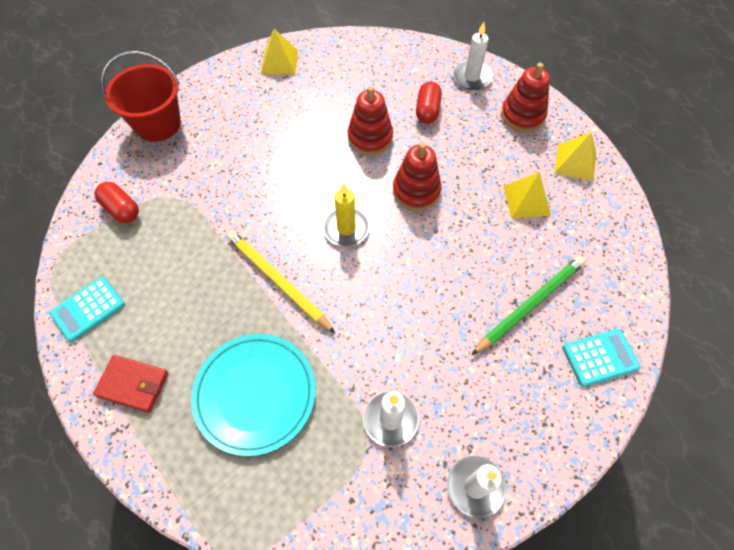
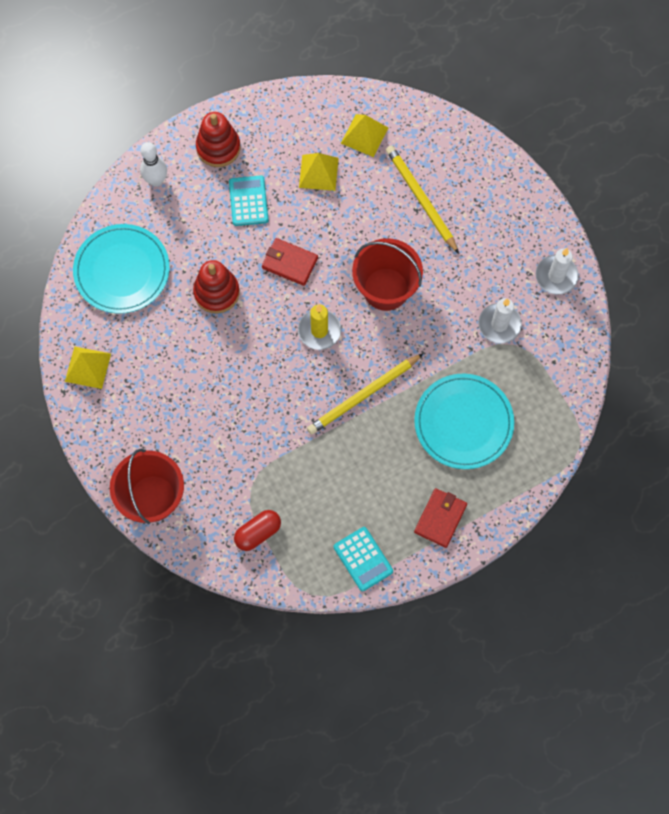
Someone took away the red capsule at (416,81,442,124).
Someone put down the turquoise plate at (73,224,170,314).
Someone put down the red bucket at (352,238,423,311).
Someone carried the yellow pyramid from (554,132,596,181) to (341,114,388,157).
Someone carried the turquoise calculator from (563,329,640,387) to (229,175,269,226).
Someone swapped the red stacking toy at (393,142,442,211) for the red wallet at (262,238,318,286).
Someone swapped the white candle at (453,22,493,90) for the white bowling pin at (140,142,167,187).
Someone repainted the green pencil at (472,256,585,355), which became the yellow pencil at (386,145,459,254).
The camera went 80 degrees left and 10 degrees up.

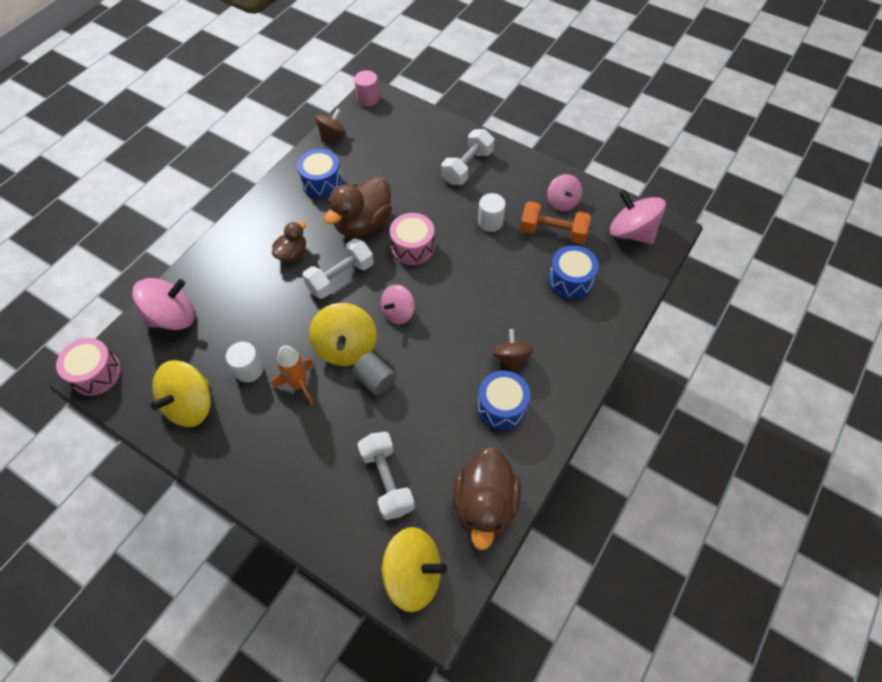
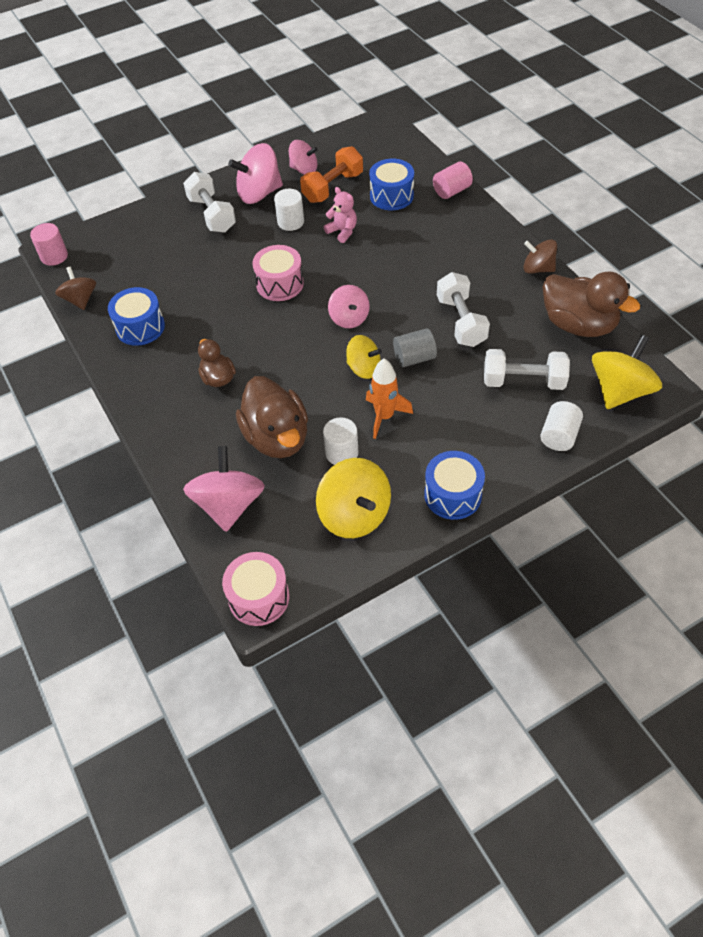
Someone put down the pink teddy bear at (324,187,357,243).
Someone put down the pink cylinder at (433,162,473,199).
Someone put down the white cylinder at (540,401,583,451).
Someone carried the white dumbbell from (302,238,374,299) to (437,272,490,347).
Someone carried the brown duck from (324,176,392,237) to (236,376,308,458).
Someone carried the blue drum from (477,371,530,430) to (424,451,485,520).
Someone carried the brown spinning top from (492,329,534,373) to (524,239,557,274).
Someone carried the pink spinning top from (610,190,666,244) to (228,143,283,204).
Someone scaled the yellow spinning top at (309,303,377,366) by 0.63.
The camera went 60 degrees left and 5 degrees down.

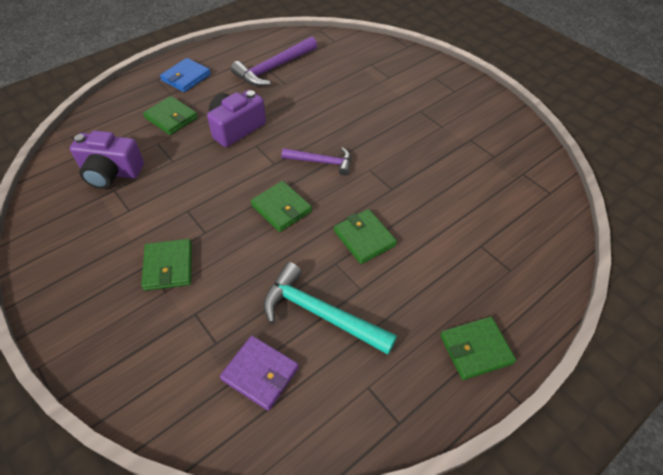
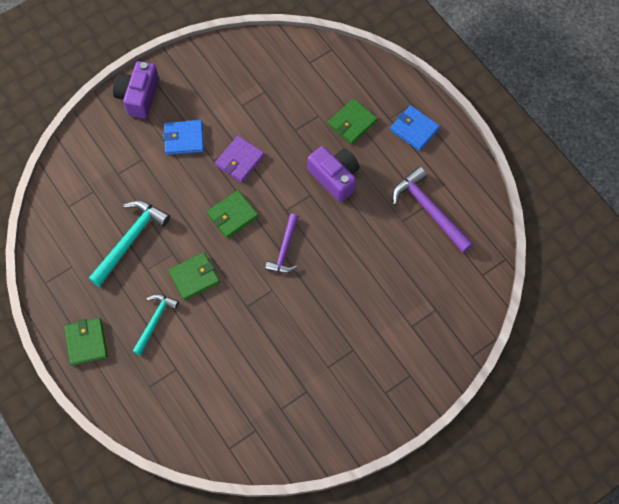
Someone put down the turquoise hammer at (133,294,179,356).
Someone carried the purple camera from (70,131,144,189) to (113,61,159,119).
Someone carried the purple wallet from (220,336,299,411) to (215,136,264,183).
Someone repainted the green wallet at (141,239,192,291), which became the blue wallet at (163,120,204,155).
The camera went 95 degrees right and 15 degrees up.

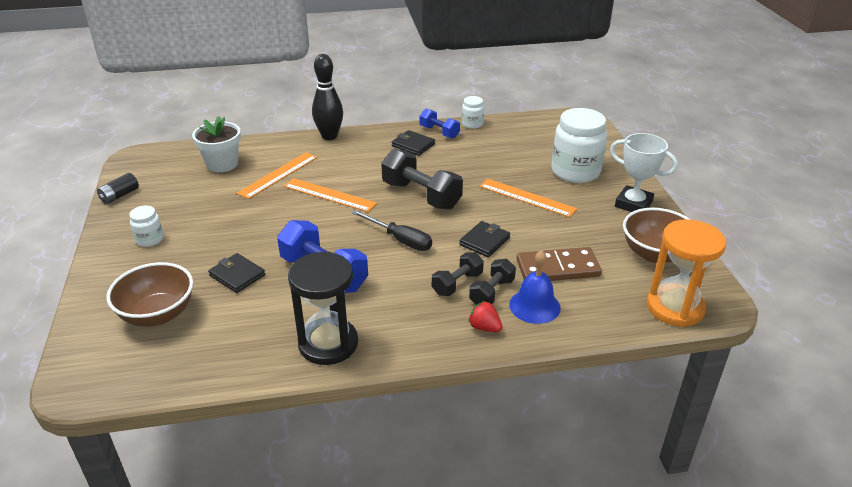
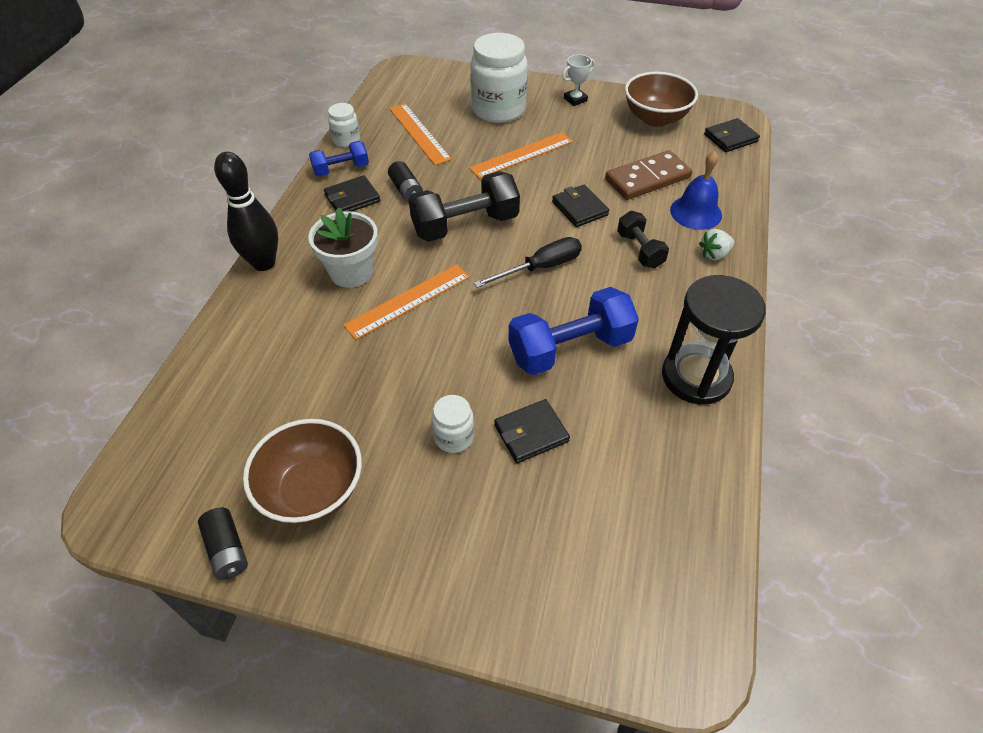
Someone took away the black dumbbell at (469,259,516,305).
Someone put down the black battery at (388,161,423,202).
Someone carried the brown bowl from (106,262,193,327) to (243,419,362,525).
Someone carried the white jar from (129,206,164,247) to (431,395,474,453).
Someone carried the white flower pot from (192,116,241,172) to (308,207,378,288).
Someone carried the orange ruler from (237,152,317,199) to (389,104,452,165).
Someone swapped the orange hourglass at (647,219,726,327) for the black wallet at (704,118,760,152).
Someone repainted the red strawberry at (468,301,502,332), which became the white strawberry at (699,229,734,260).
Someone rotated the brown domino at (517,247,602,281) by 45 degrees clockwise.
Someone scaled the white trophy at (610,133,678,212) by 0.57.
The camera went 65 degrees left and 15 degrees up.

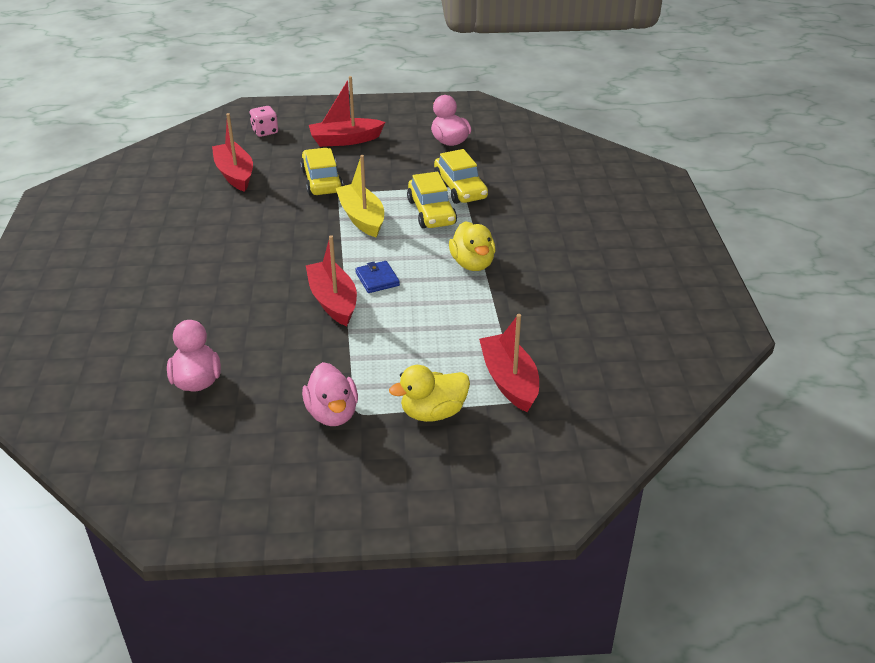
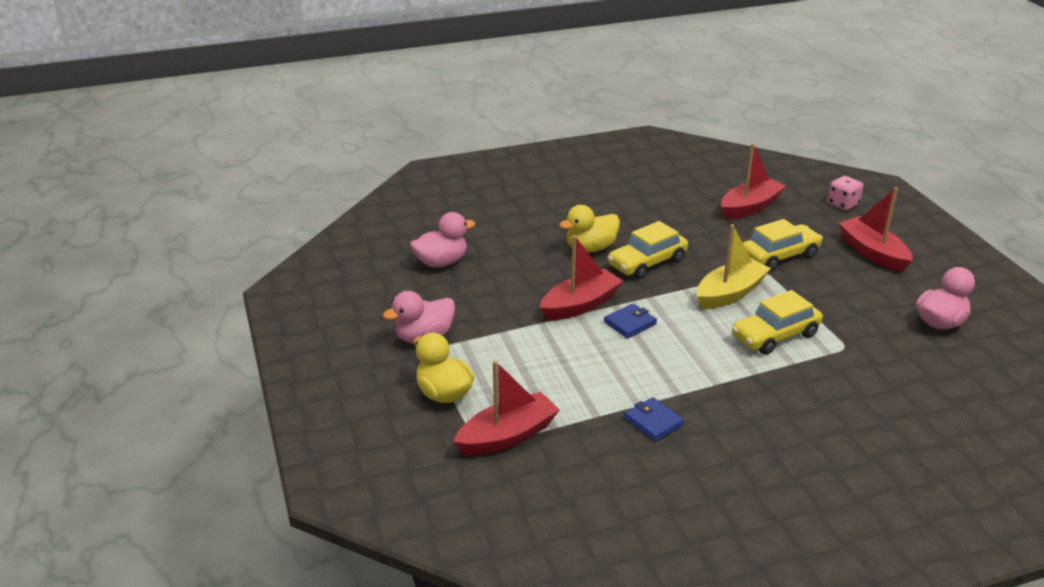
Someone put down the blue wallet at (624,397,684,442).
Someone carried the yellow car from (434,149,488,204) to (607,221,688,279).
Someone carried the yellow duck from (449,221,496,271) to (559,205,620,252).
The camera went 75 degrees right and 5 degrees down.

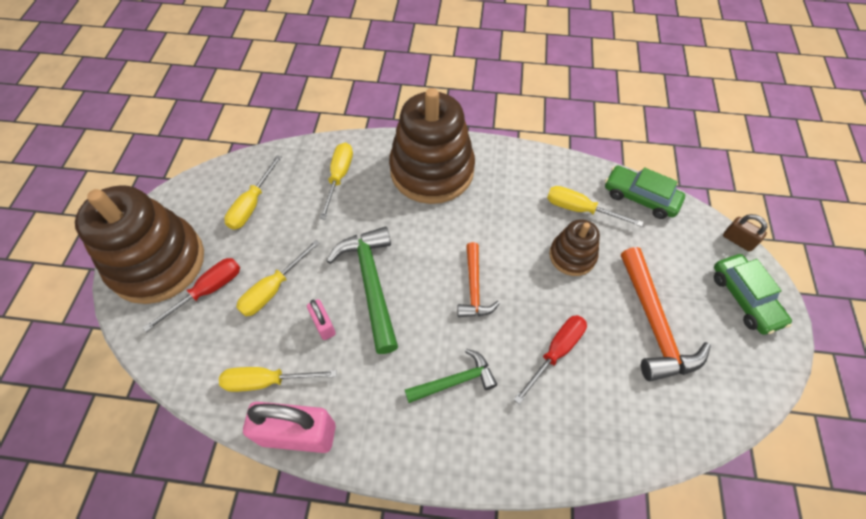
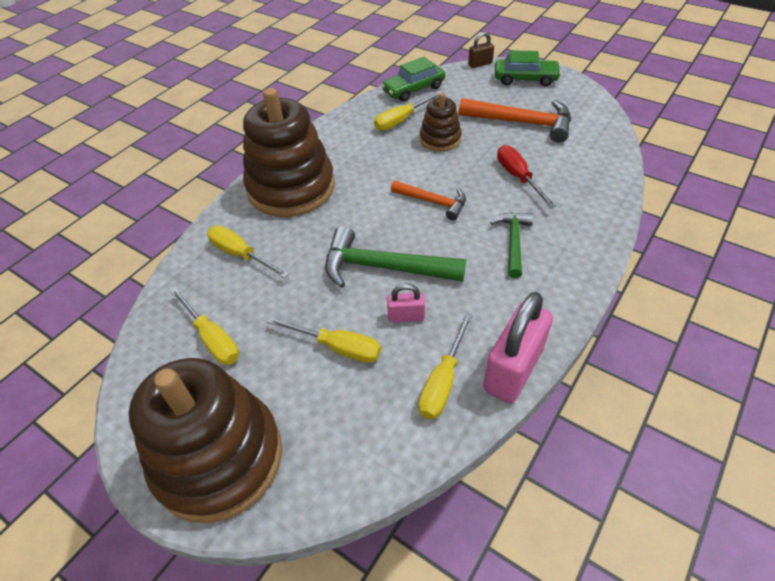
Someone took away the red screwdriver at (143,258,240,332).
Someone rotated the yellow screwdriver at (236,240,320,316) by 45 degrees counterclockwise.
The camera went 60 degrees left and 10 degrees down.

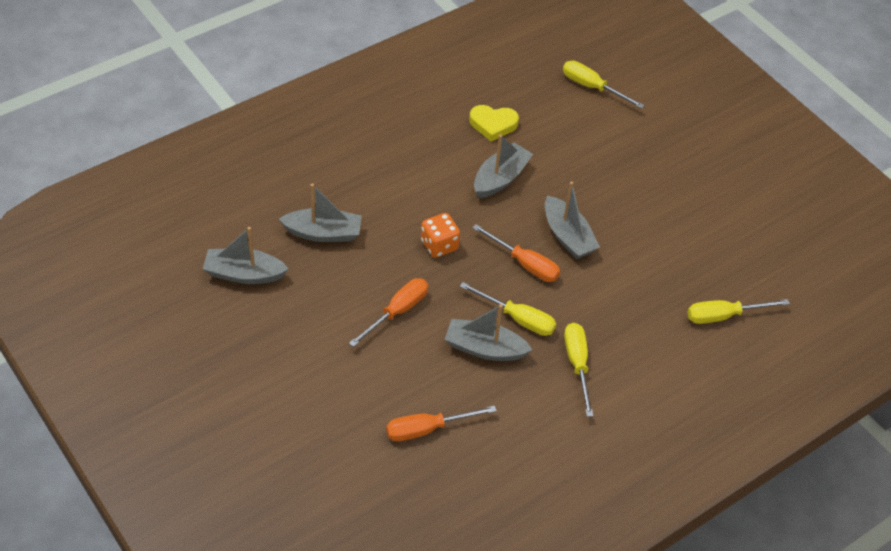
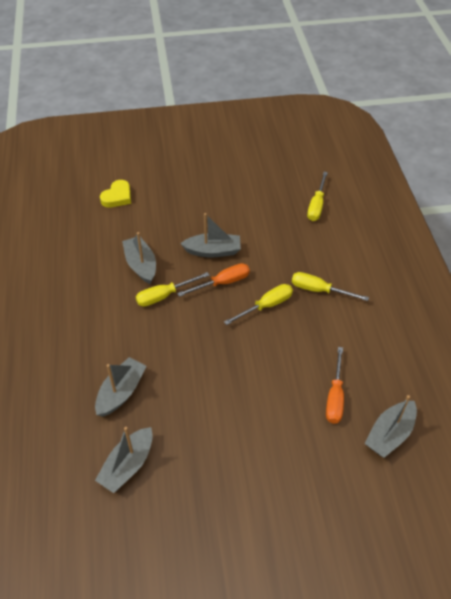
Someone took away the orange screwdriver at (349,278,428,347).
Someone took away the orange dice at (421,213,460,258).
Someone carried the grey boat from (445,304,532,361) to (364,395,417,458).
Someone carried the yellow heart from (469,105,519,141) to (100,180,131,208).
Someone carried the yellow screwdriver from (563,61,644,109) to (136,272,210,307).
The camera went 60 degrees left and 0 degrees up.

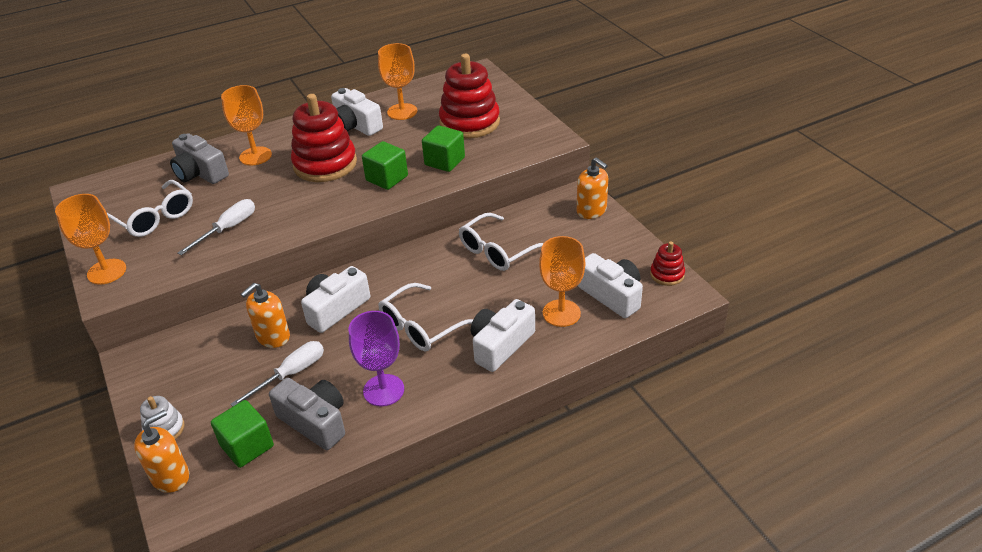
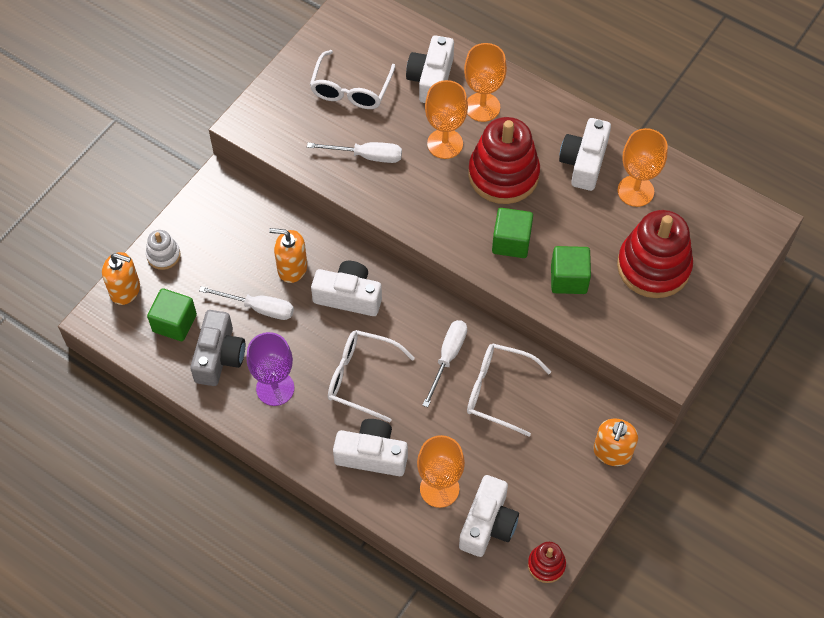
Someone put down the white screwdriver at (422,320,467,407).
Someone carried the orange goblet from (55,194,126,285) to (425,80,468,159).
Someone repainted the grey camera at (170,133,229,184), which became the white camera at (406,35,454,103).
The camera went 60 degrees right and 20 degrees up.

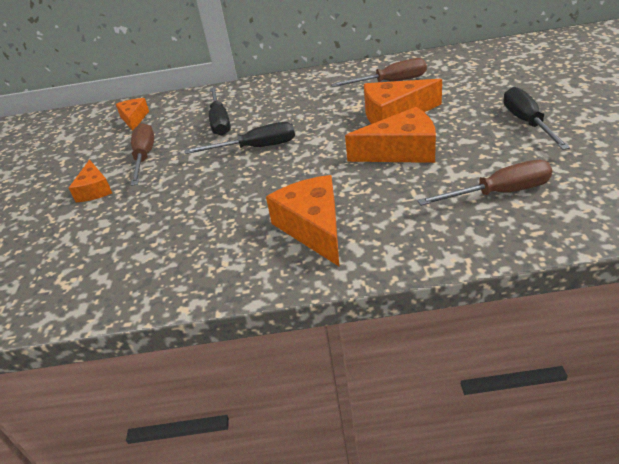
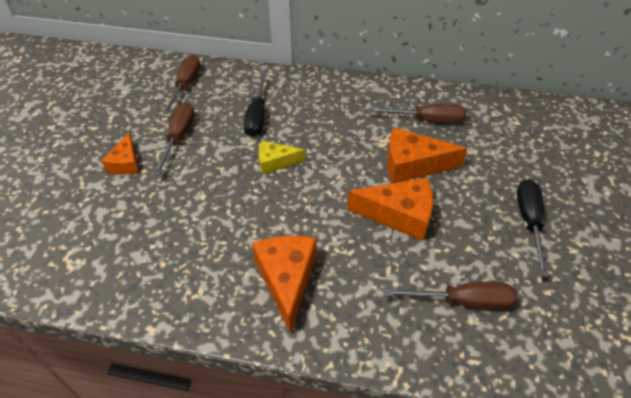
Someone swapped the orange cheese at (116,98,149,131) for the brown screwdriver at (163,55,201,114).
Someone swapped the black screwdriver at (185,122,295,154) for the yellow cheese at (259,141,305,174).
The camera went 10 degrees right and 10 degrees up.

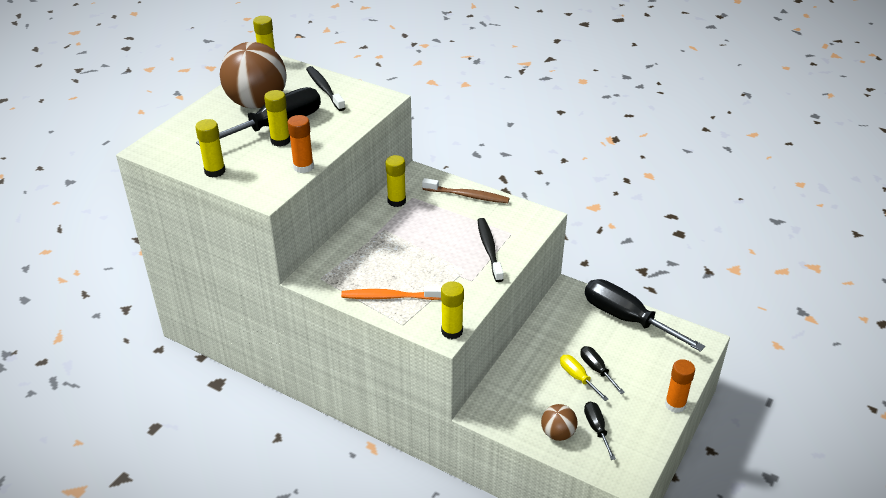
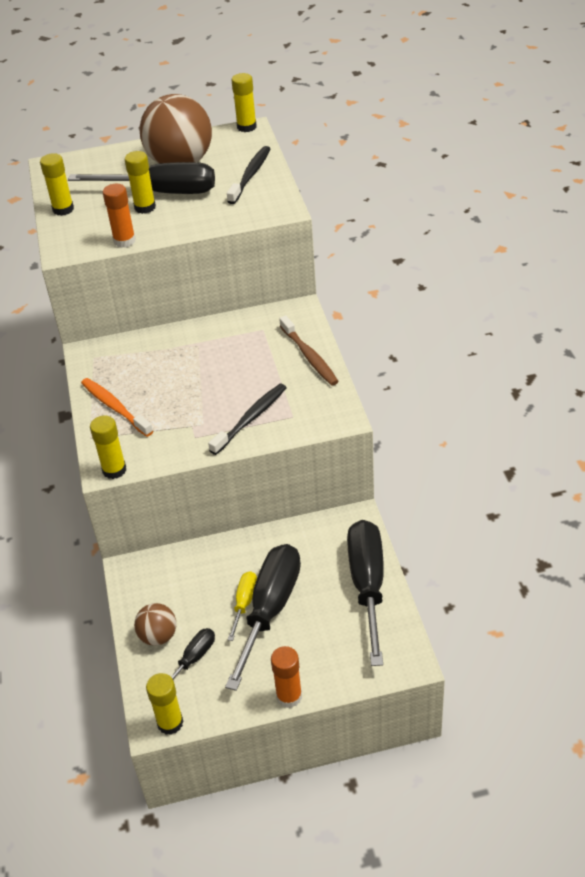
Someone carried the yellow glue stick from (386,155,406,207) to (146,673,183,735).
Someone scaled the black screwdriver at (580,346,625,394) by 2.08.
The camera went 50 degrees right and 5 degrees up.

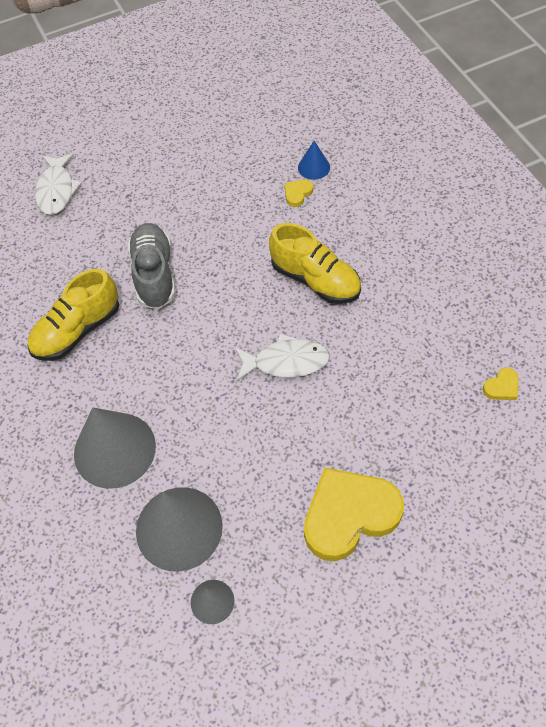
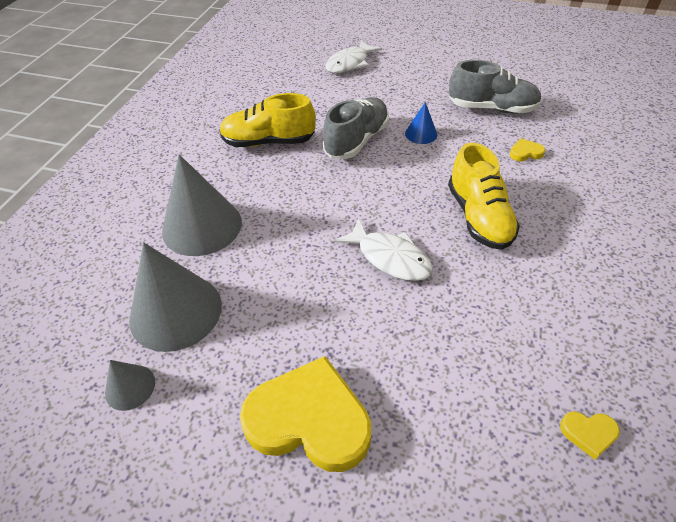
Someone put down the grey shoe at (449,60,542,114).
Someone carried the blue cone from (298,141,330,180) to (405,102,437,144).
The camera went 40 degrees right and 10 degrees down.

